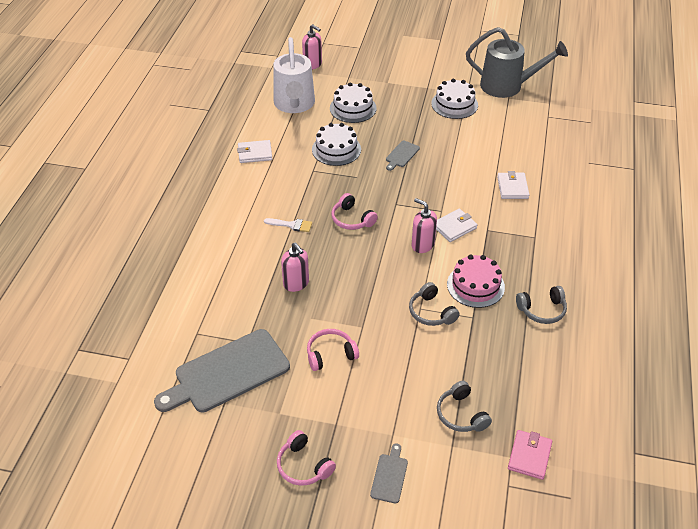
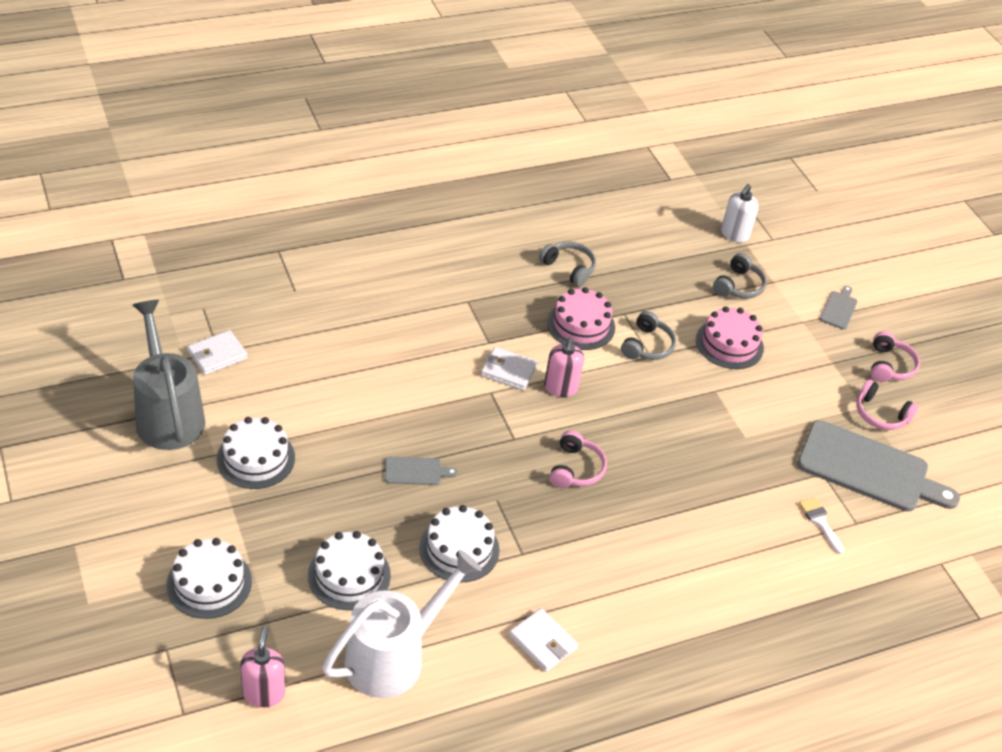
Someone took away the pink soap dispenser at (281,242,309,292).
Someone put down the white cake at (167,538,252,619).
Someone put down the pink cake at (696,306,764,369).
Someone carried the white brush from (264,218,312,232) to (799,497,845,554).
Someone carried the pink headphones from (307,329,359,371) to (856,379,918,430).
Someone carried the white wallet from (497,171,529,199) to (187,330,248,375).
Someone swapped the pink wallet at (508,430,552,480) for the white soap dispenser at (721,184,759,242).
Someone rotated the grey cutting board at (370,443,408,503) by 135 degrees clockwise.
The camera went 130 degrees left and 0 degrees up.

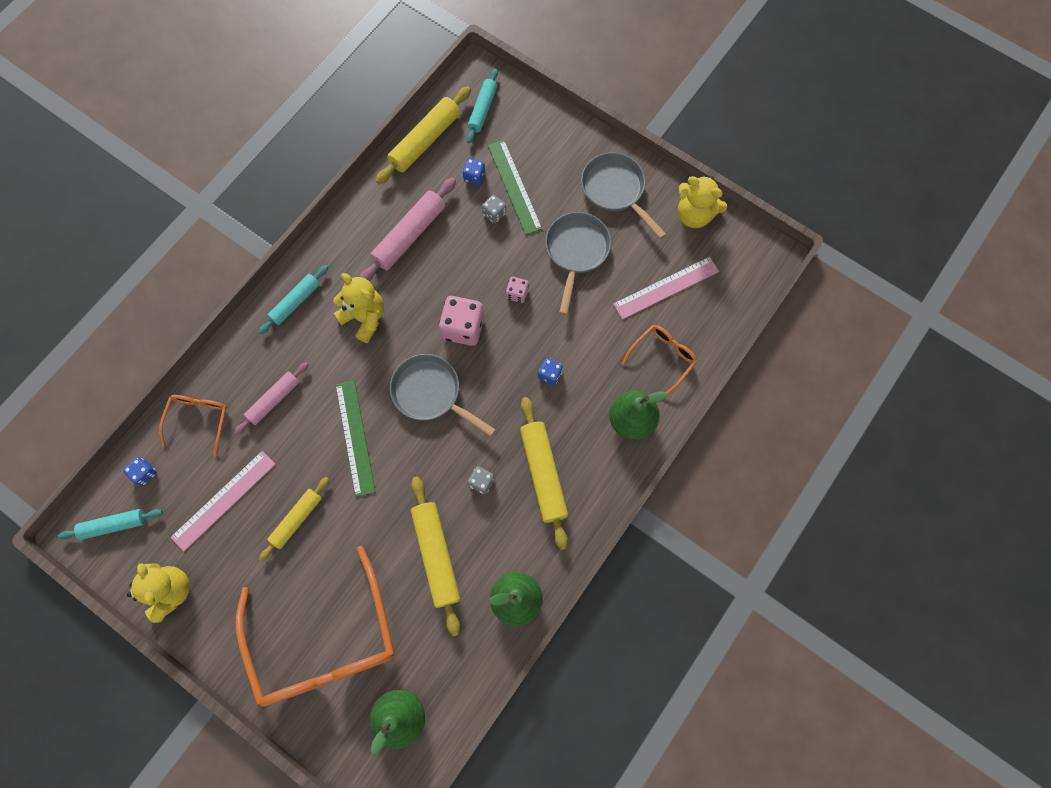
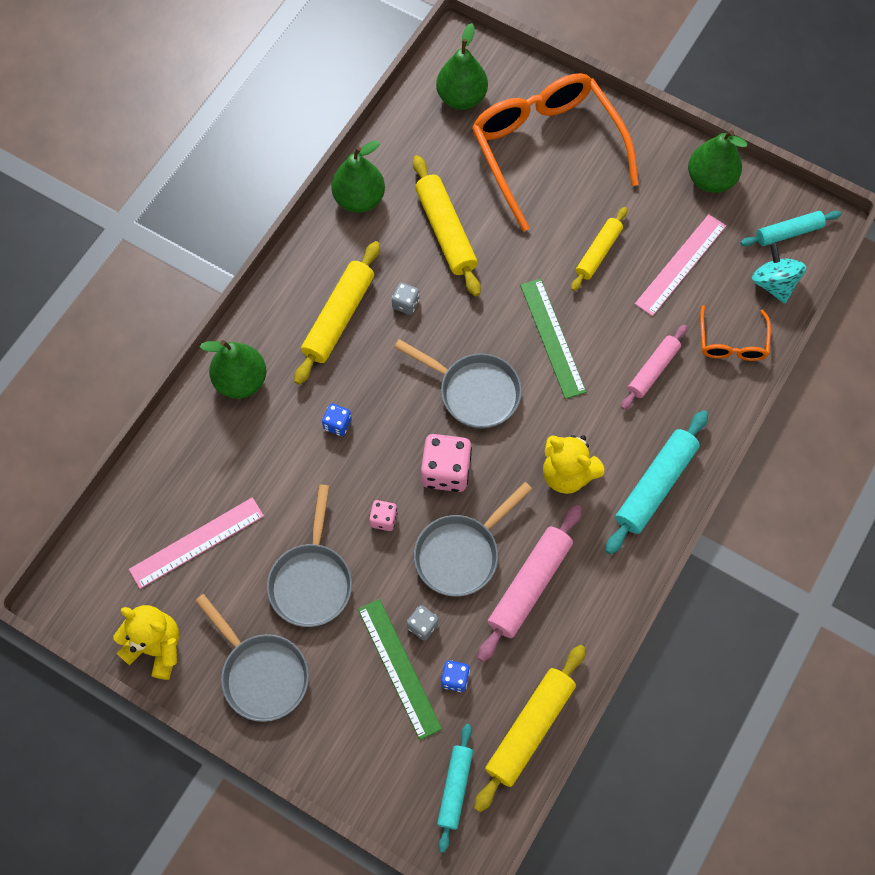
Someone took away the orange glasses at (621,325,697,394).
Someone put down the grey pan at (414,482,532,597).
Someone swapped the blue dice at (123,457,157,486) for the turquoise spinning top at (752,243,806,304).
Someone swapped the yellow teddy bear at (127,563,190,624) for the green pear at (688,130,747,193).
Someone rotated the yellow rolling pin at (520,397,568,550) by 45 degrees clockwise.
Someone scaled the turquoise rolling pin at (259,265,328,334) by 1.56.
The camera went 175 degrees right and 5 degrees down.

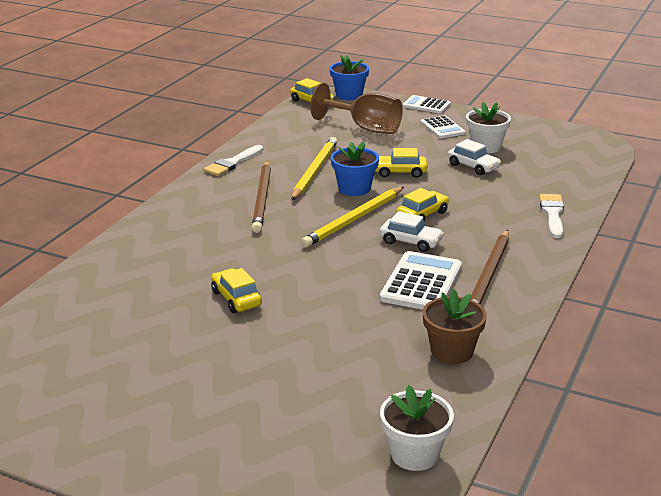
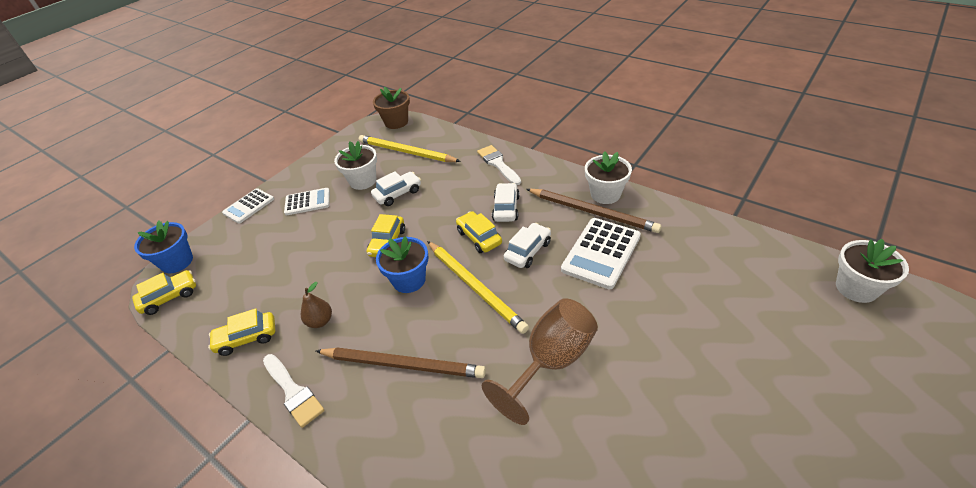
Someone put down the brown pear at (301,282,332,328).
Someone put down the white car at (492,183,520,222).
Someone put down the white flower pot at (585,151,632,204).
Someone carried the yellow car from (211,268,262,313) to (208,308,275,356).
Someone carried the yellow pencil from (291,137,337,200) to (359,135,461,162).
Someone carried the brown goblet from (310,83,403,134) to (482,298,598,425).
Someone carried the brown flower pot from (423,289,487,364) to (373,86,410,129).
Someone rotated the white calculator at (380,251,462,310) by 90 degrees counterclockwise.
Someone rotated the white brush at (539,194,564,238) by 45 degrees clockwise.
The camera went 75 degrees left and 15 degrees up.

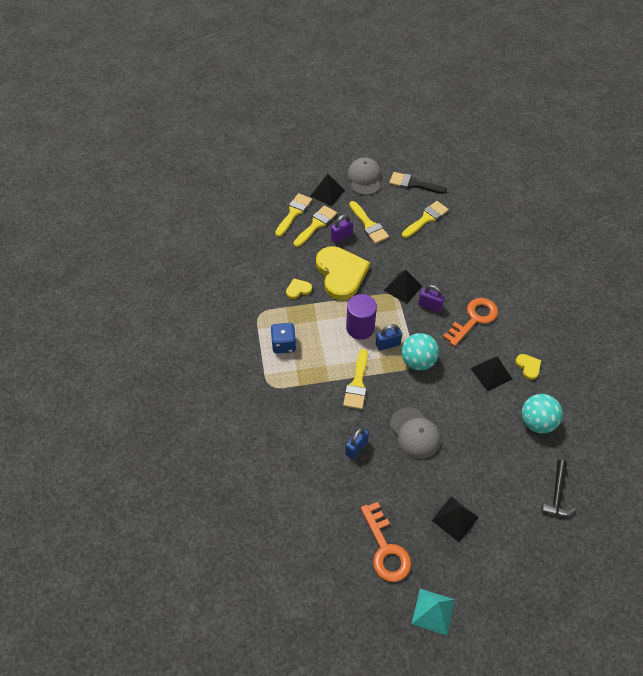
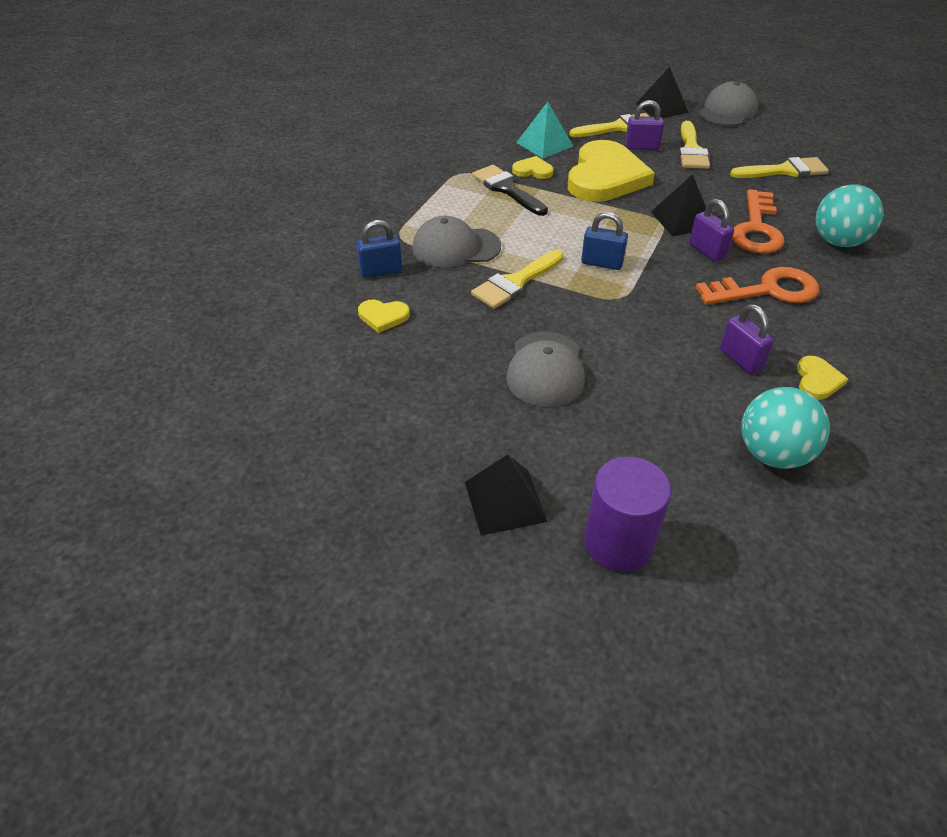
Someone took away the blue dice at (271,323,296,354).
Someone took away the yellow brush at (275,193,312,237).
Someone took away the black hammer at (541,460,576,516).
Someone put down the yellow heart at (358,299,410,333).
Someone put down the grey cap at (412,216,501,268).
Someone carried the blue padlock from (345,427,369,459) to (356,220,402,278).
Someone carried the purple cylinder from (346,294,377,340) to (584,457,671,572).
Someone carried the orange key from (361,502,411,582) to (732,189,785,253).
Someone carried the black brush from (389,172,447,194) to (472,165,548,216).
Someone carried the turquoise ball from (401,333,439,371) to (816,184,884,247).
Someone carried the turquoise pyramid from (412,589,455,635) to (516,102,573,159).
Someone swapped the black pyramid at (470,356,512,391) for the purple padlock at (720,304,774,374).
The camera went 35 degrees right and 10 degrees down.

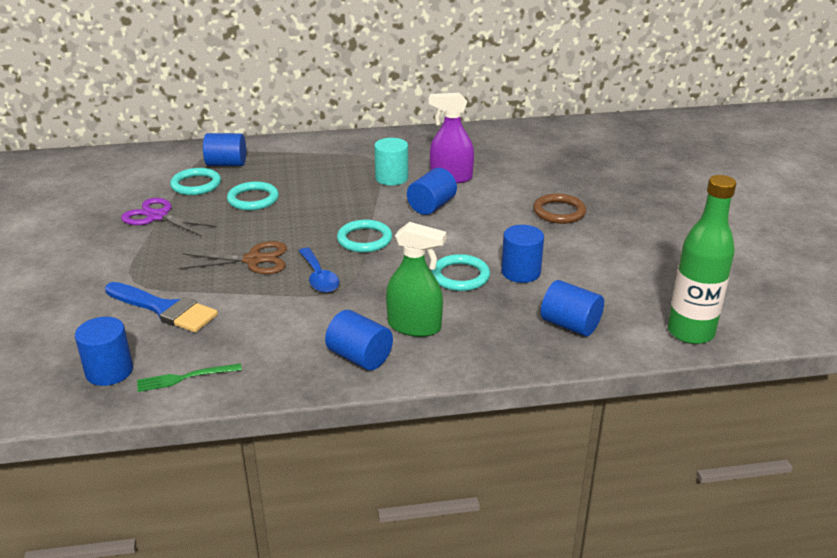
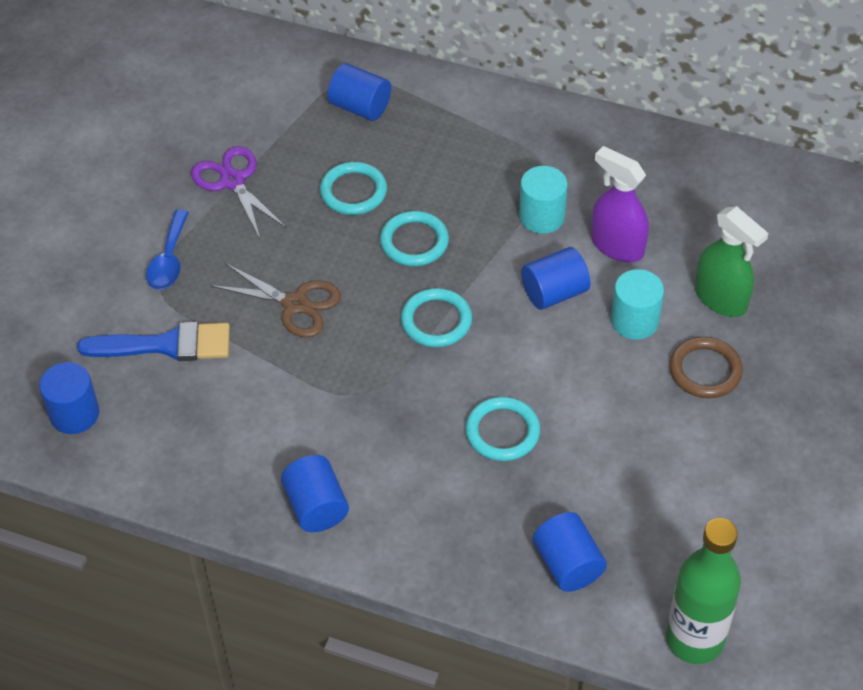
Someone took away the green fork at (137,363,242,392).
Someone took away the blue cylinder at (501,225,544,283).
Someone put down the turquoise cylinder at (611,269,664,340).
Someone carried the turquoise ring from (170,168,221,195) to (380,211,449,266).
Someone carried the blue spoon from (299,247,339,293) to (146,210,189,290).
Someone carried the green spray bottle from (386,222,446,337) to (695,206,768,317).
Someone rotated the blue brush at (105,282,218,332) by 60 degrees counterclockwise.
The camera went 30 degrees right and 20 degrees up.

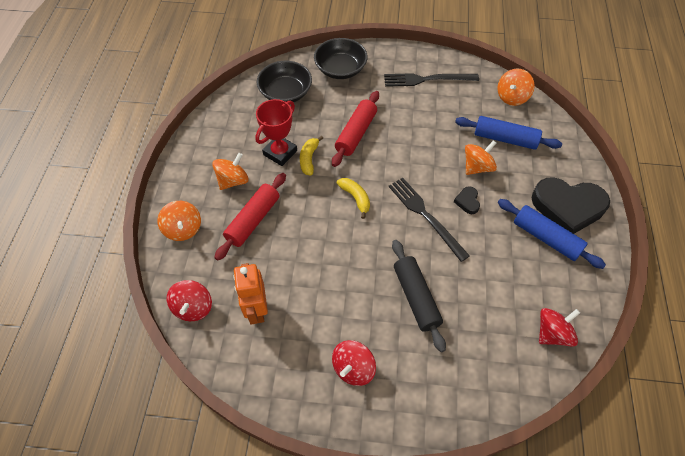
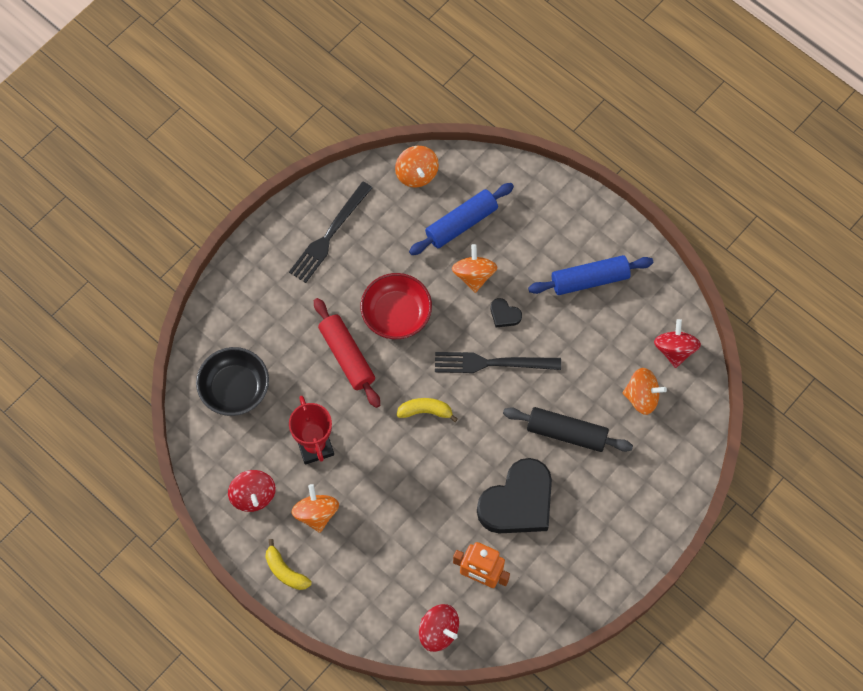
Someone took away the red rolling pin at (214,173,286,260).
Someone took away the black bowl at (314,38,368,79).
Someone put down the red bowl at (360,273,432,339).
Someone carried the orange spinning top from (157,201,201,241) to (622,368,667,415).
Someone carried the yellow banana from (300,136,323,176) to (265,539,312,590).
Someone carried the red spinning top from (332,340,376,386) to (228,470,276,512).
Someone carried the black heart from (531,178,610,234) to (477,458,552,533).
The camera went 55 degrees left and 10 degrees up.

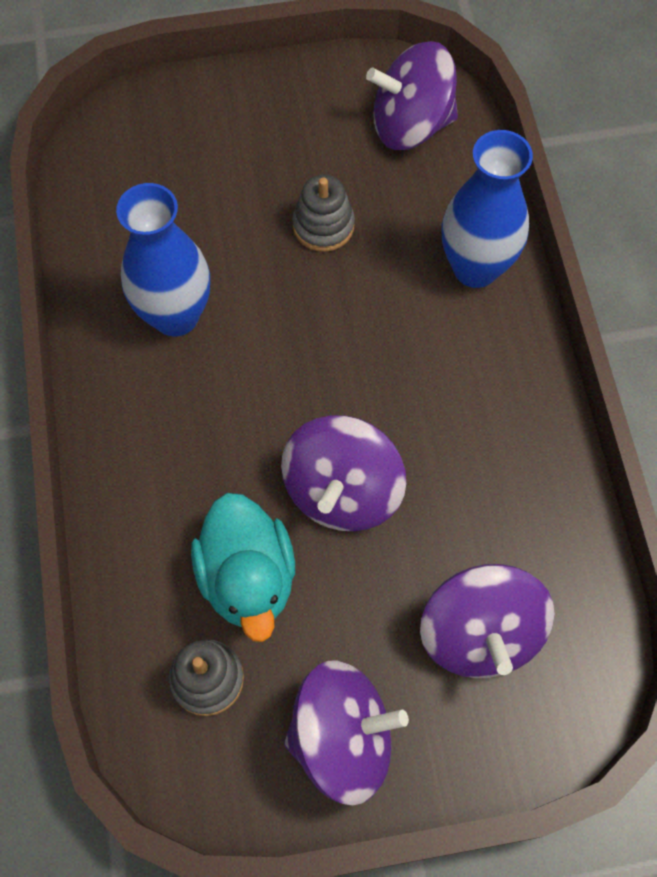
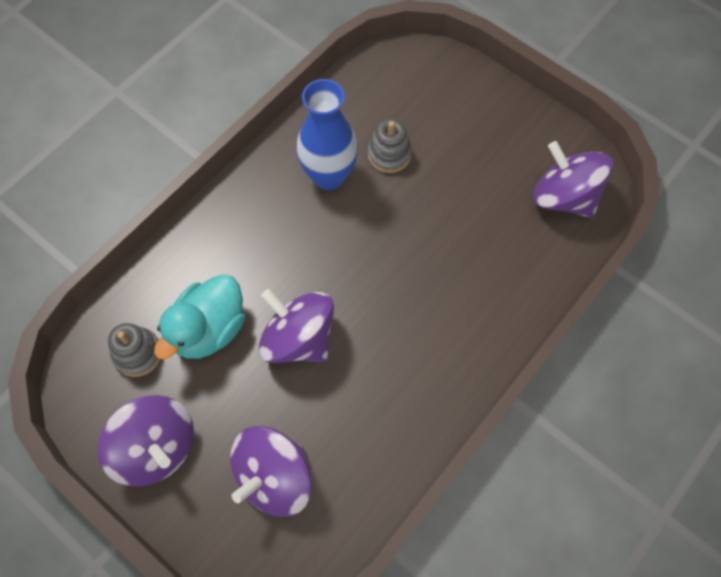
Someone took away the blue vase at (442,130,533,288).
Someone carried the grey stacking toy from (292,175,355,252) to (368,119,412,173).
Someone rotated the purple spinning top at (281,415,406,531) by 60 degrees clockwise.
The camera went 50 degrees right and 0 degrees up.

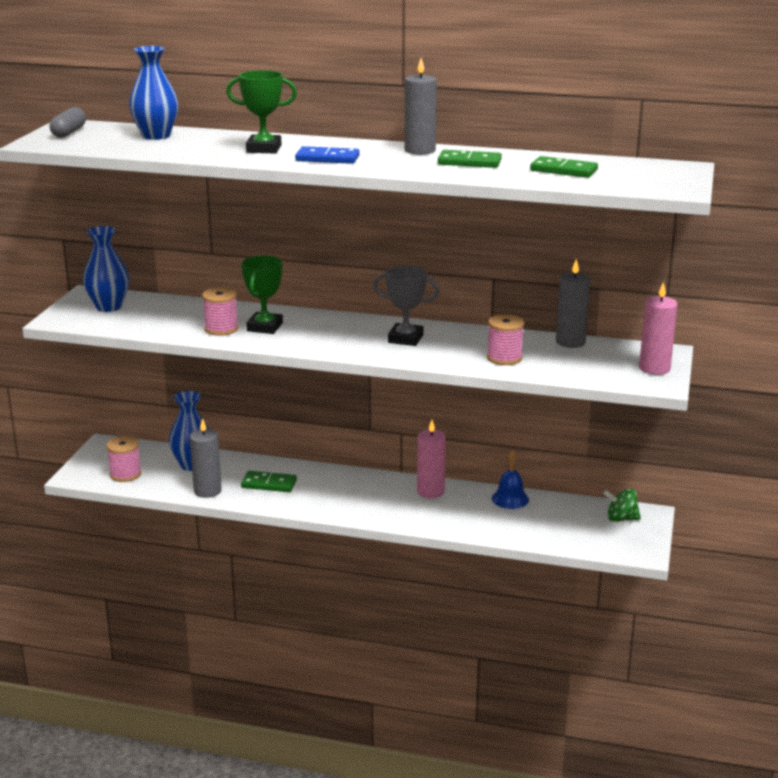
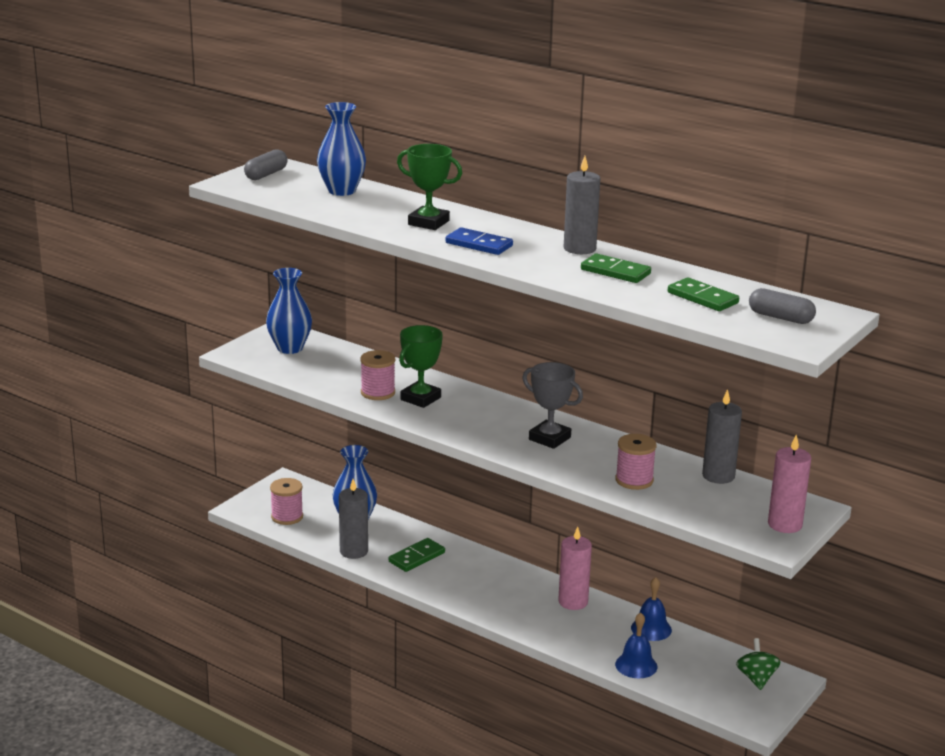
Someone put down the blue bell at (615,612,657,678).
Someone put down the grey capsule at (749,288,816,324).
Someone rotated the green domino at (241,471,297,492) by 75 degrees counterclockwise.
Someone rotated the green spinning top at (603,489,641,522) by 60 degrees clockwise.
The camera went 20 degrees right and 0 degrees up.

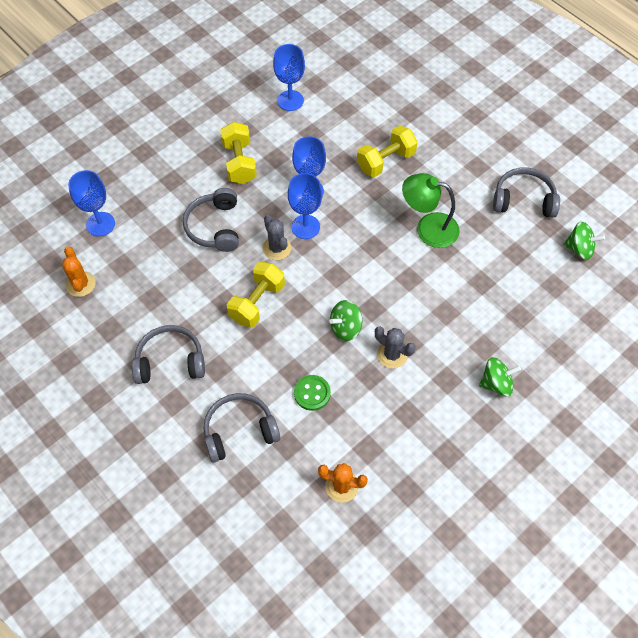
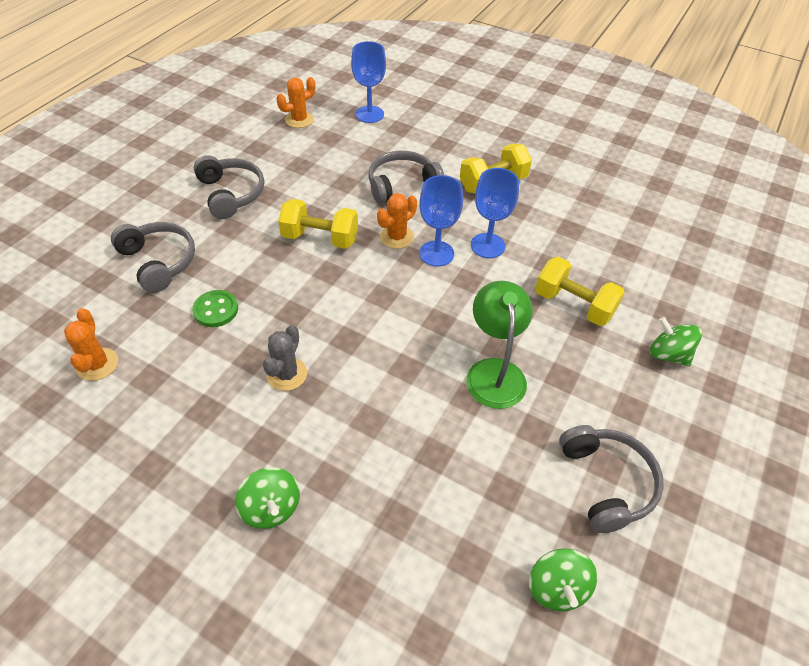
Someone took away the blue goblet at (273,44,305,111).
Someone carried the green spinning top from (330,300,362,341) to (650,317,702,367).
Someone repainted the grey cactus at (263,215,291,260), which became the orange cactus at (377,193,417,249).
The camera went 70 degrees right and 10 degrees down.

